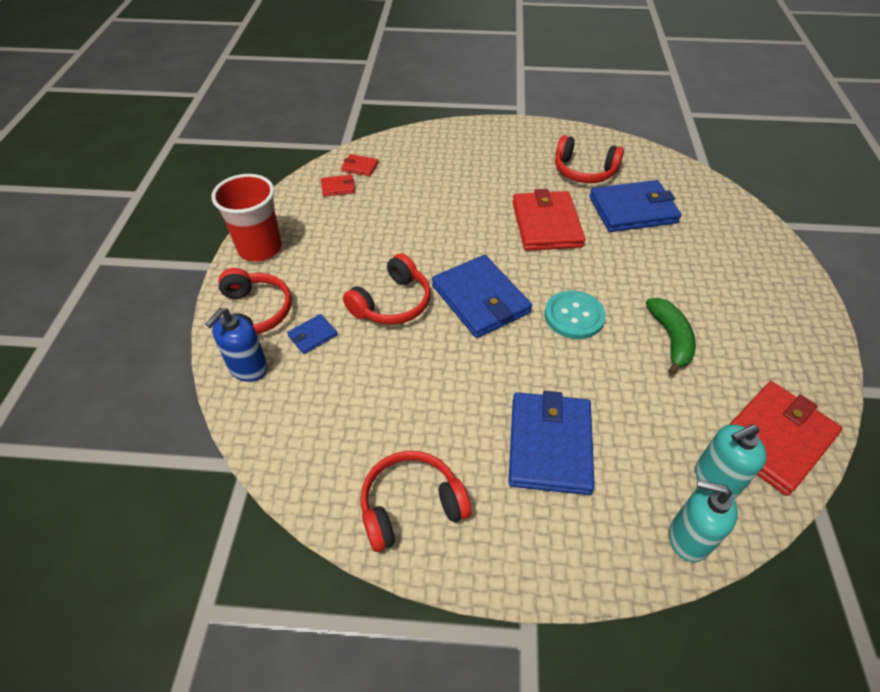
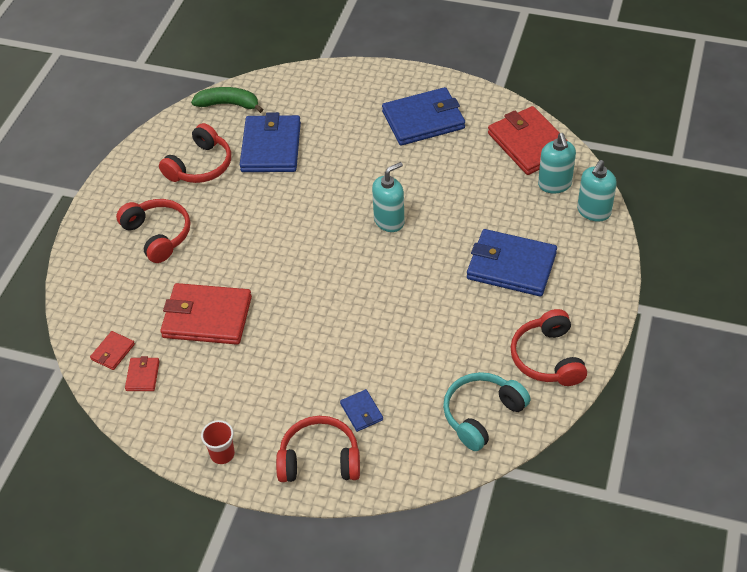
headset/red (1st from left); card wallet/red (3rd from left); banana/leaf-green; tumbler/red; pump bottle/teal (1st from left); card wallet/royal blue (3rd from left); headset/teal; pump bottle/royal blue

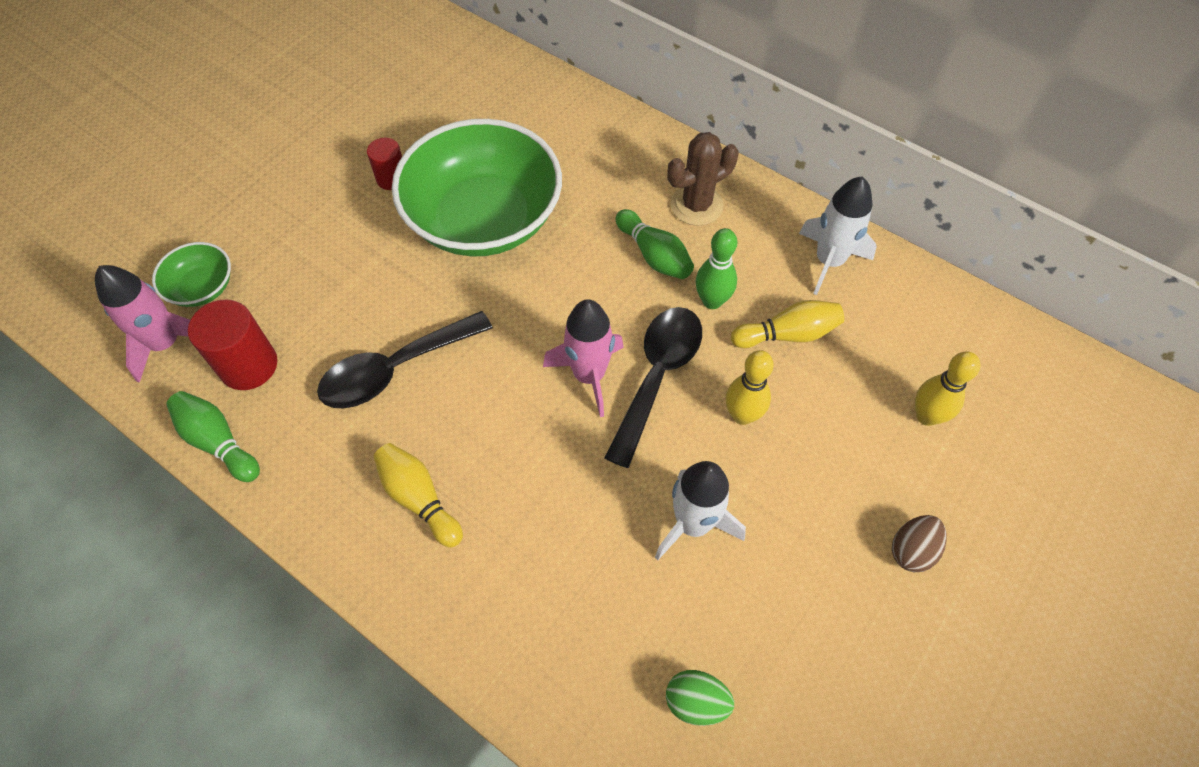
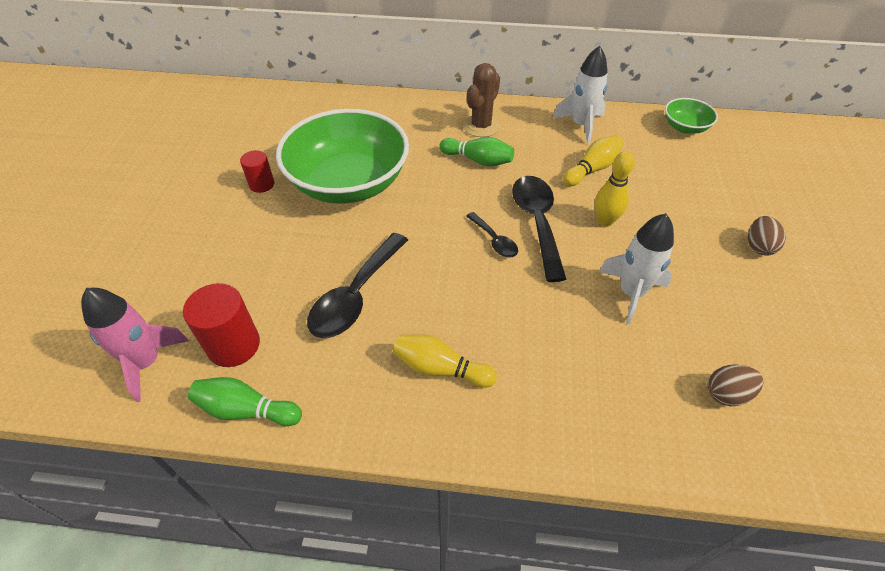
tablespoon/ebony (2nd from left); bowl/leaf-green (2nd from left); egg shape/russet (1st from left); bowling pin/leaf-green (3rd from left in the first image); bowling pin/yellow (4th from left in the first image)

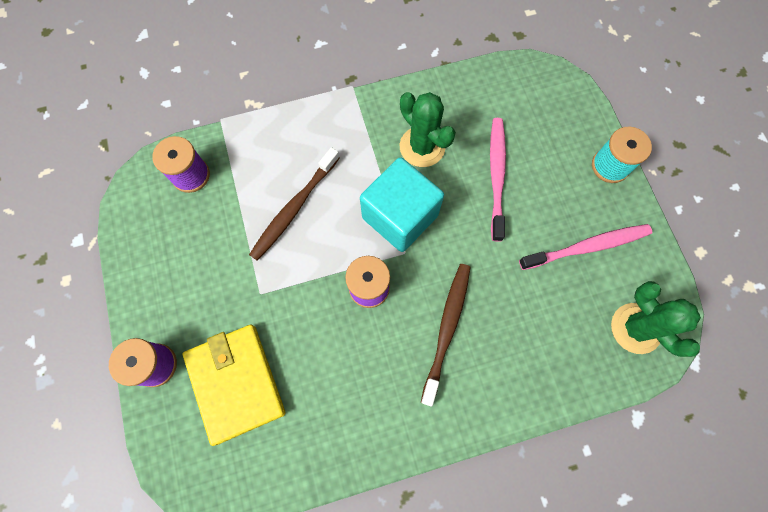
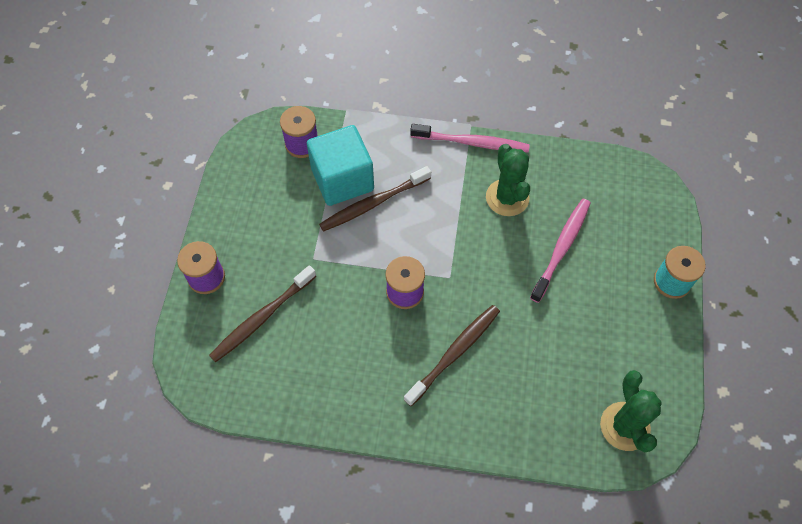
dental brush/russet (1st from left); cube/teal; dental brush/rosy (1st from left)

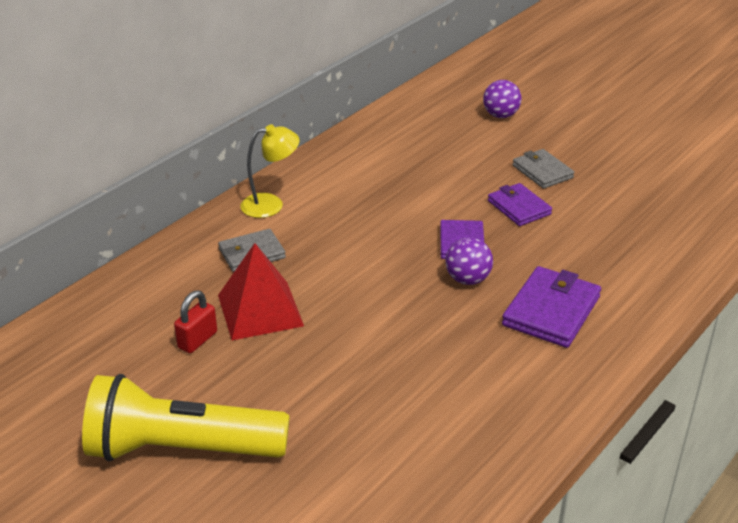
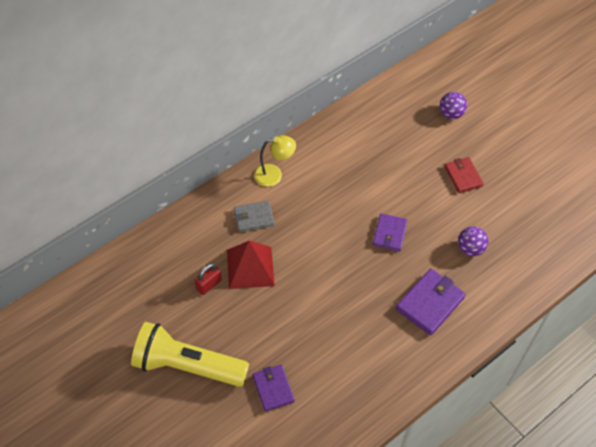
card wallet/violet (1st from left); card wallet/red; ball/violet (2nd from left)

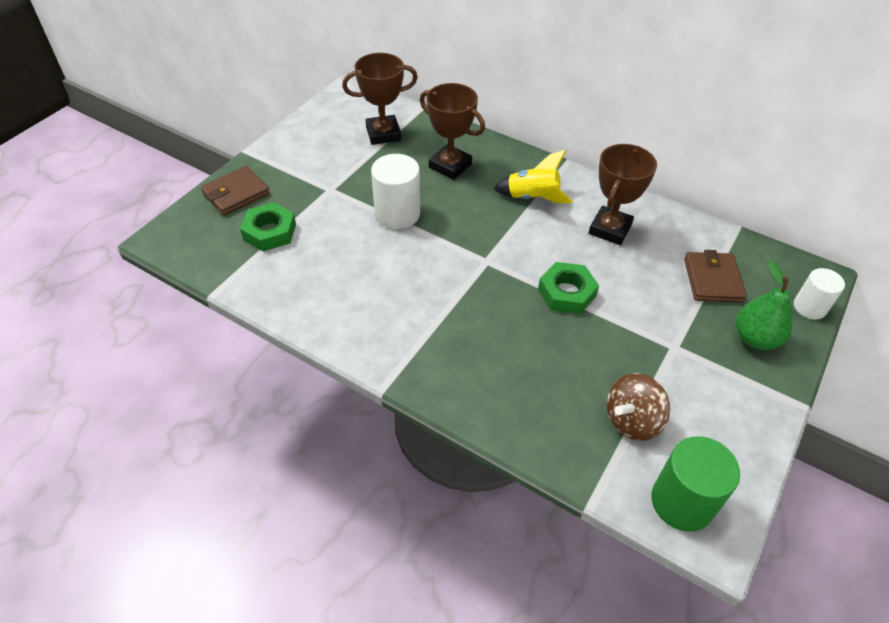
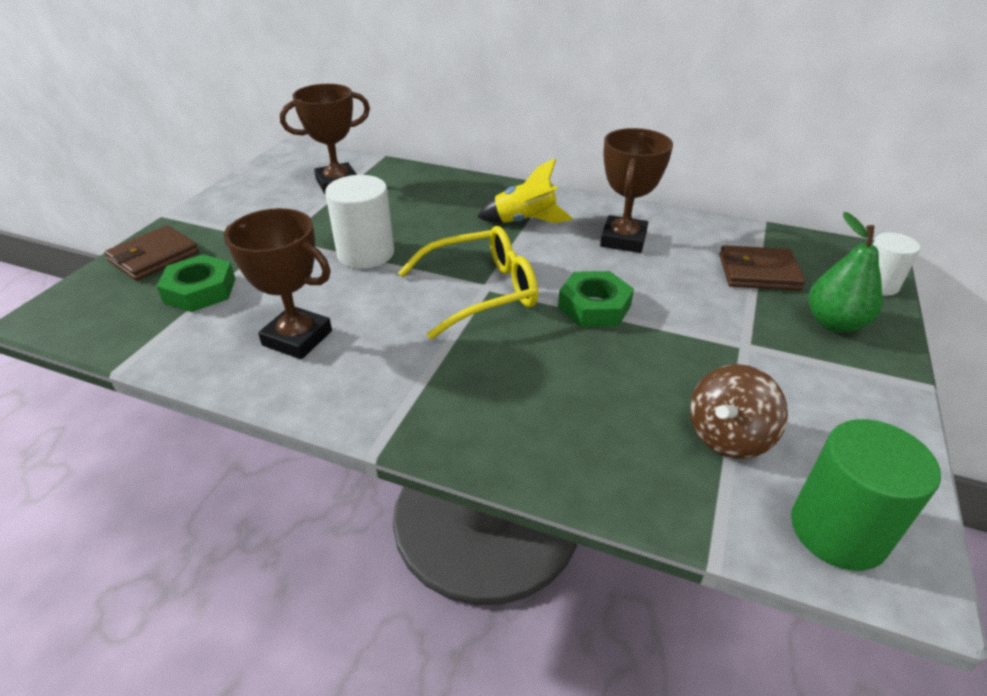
trophy/russet (1st from left); glasses/yellow; card wallet/russet (2nd from left)

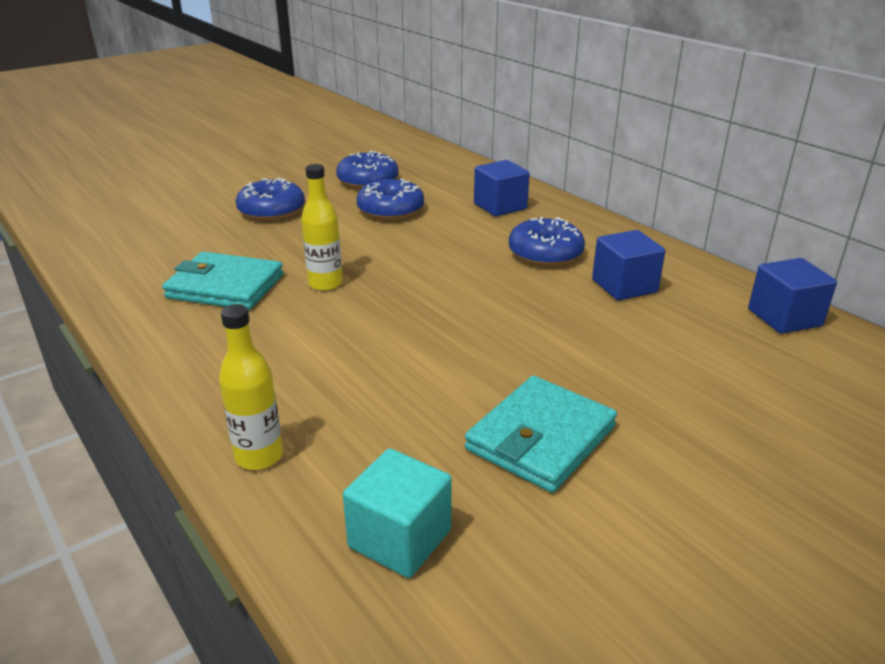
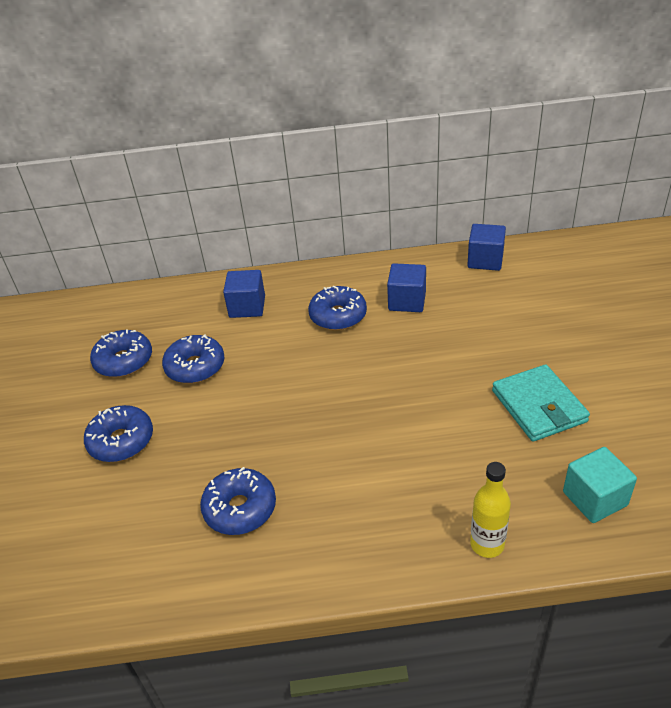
glazed donut/royal blue (4th from left); flask/yellow (2nd from left in the first image)

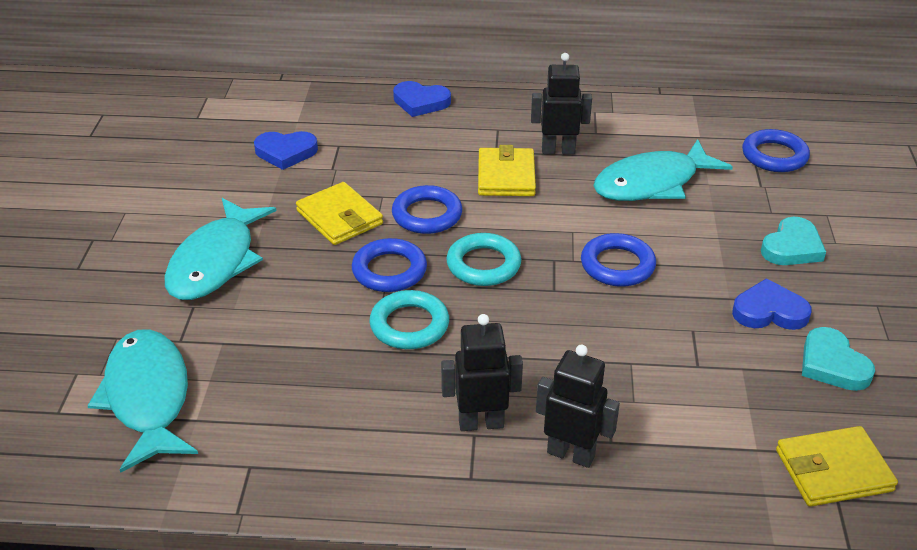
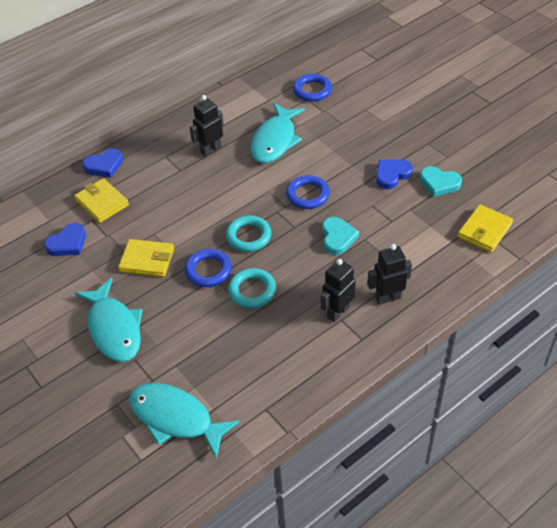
card wallet/yellow (1st from left); heart shape/teal (1st from left); ring/royal blue (2nd from left in the first image)

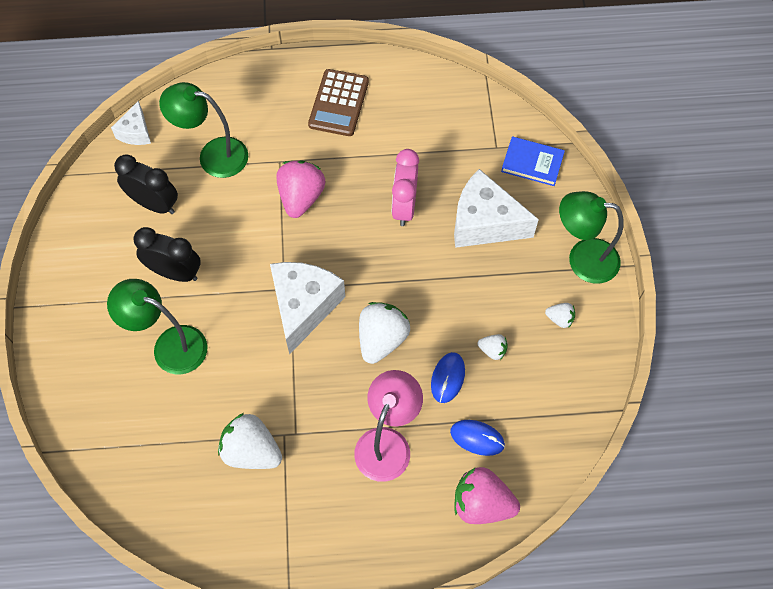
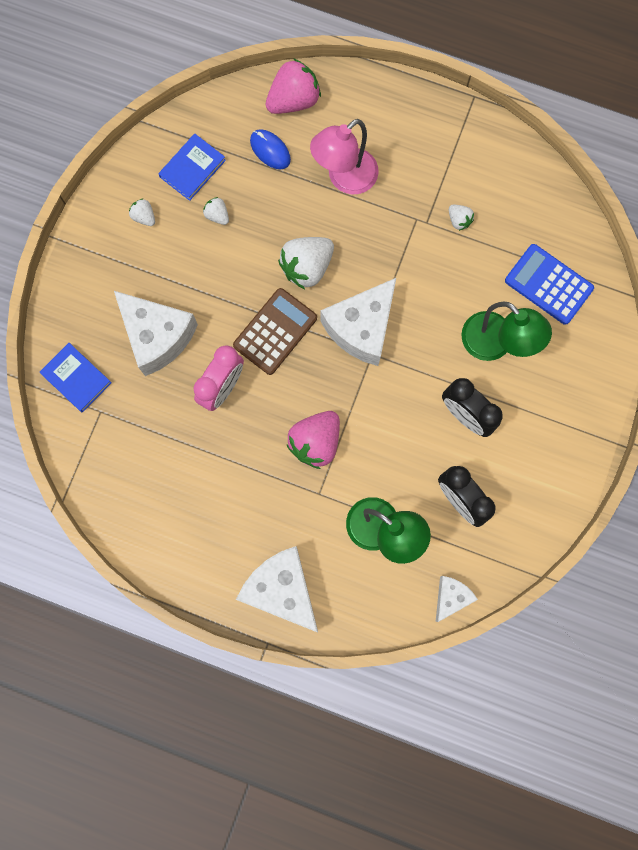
book/royal blue (2nd from left); pocket calculator/russet; cheese/white (2nd from left); toy strawberry/rosy (1st from left); toy strawberry/white (4th from left); pocket calculator/royal blue; computer mouse/royal blue (1st from left in the first image); lamp/leaf-green (3rd from left in the first image)

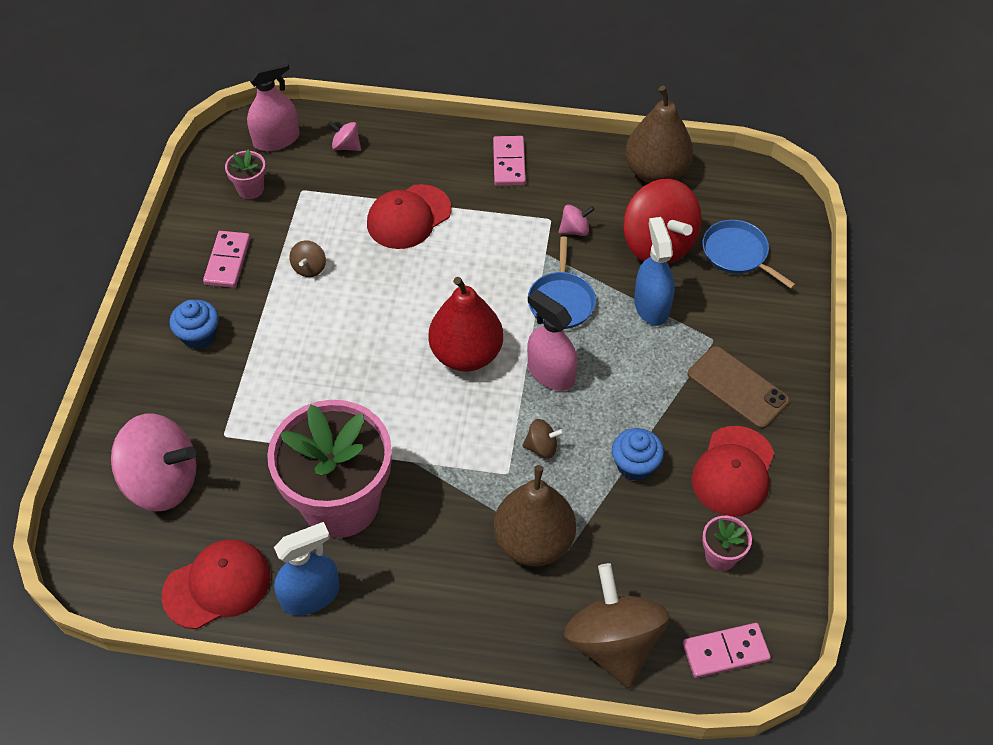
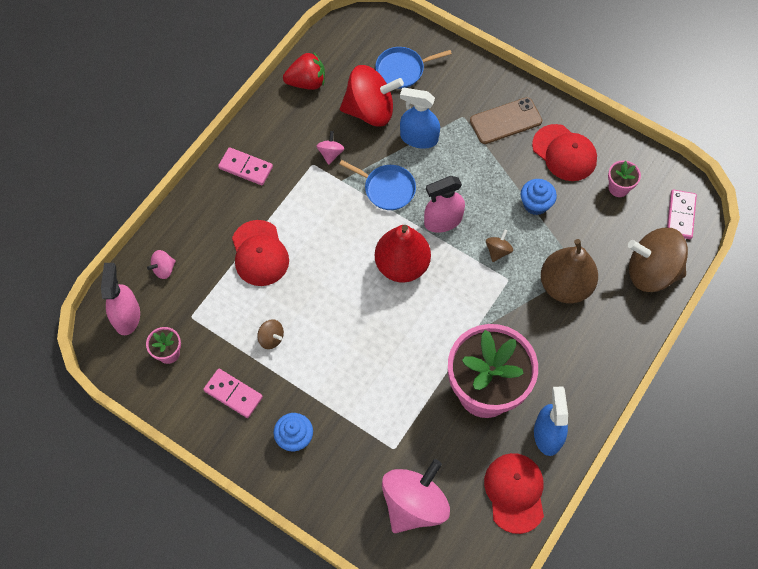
toy strawberry/red

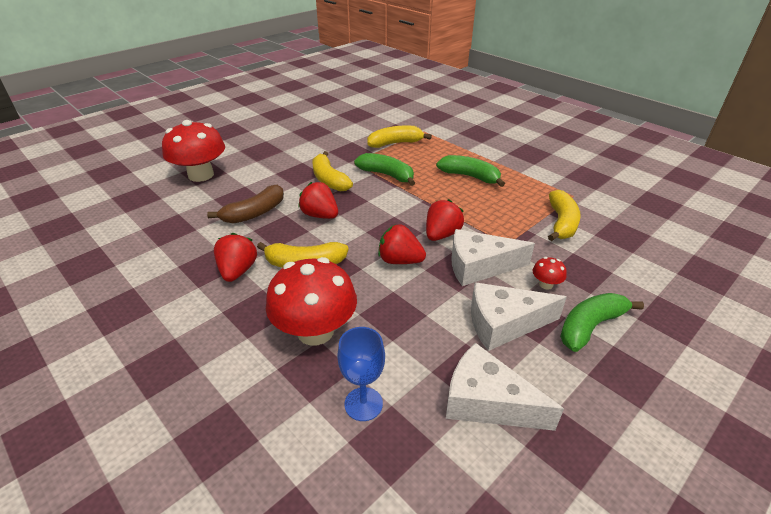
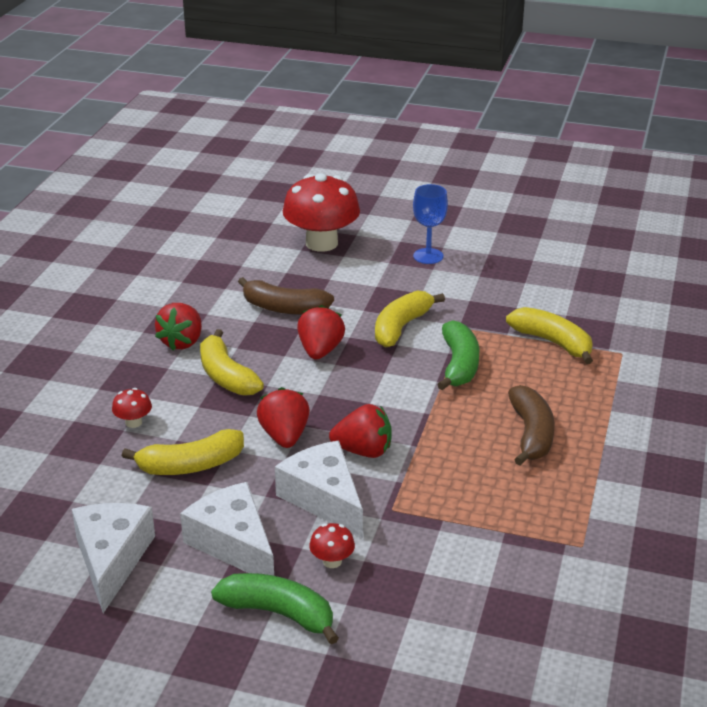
fungus/red (1st from left); banana/yellow (1st from left); toy strawberry/red (1st from left); goblet/royal blue; banana/russet (2nd from left)

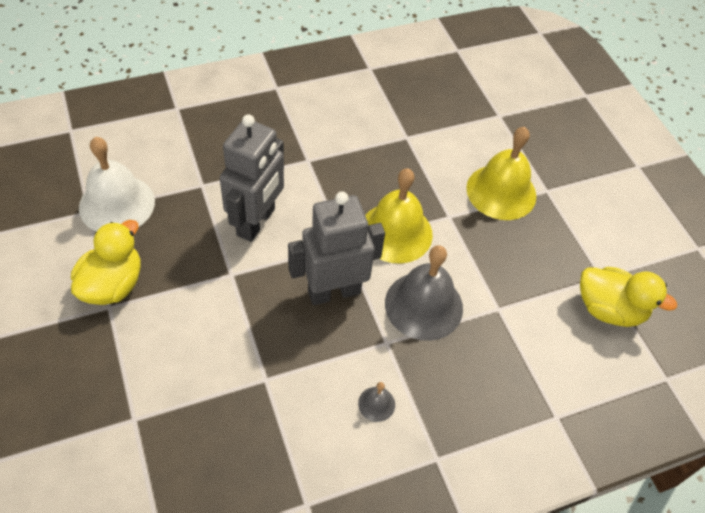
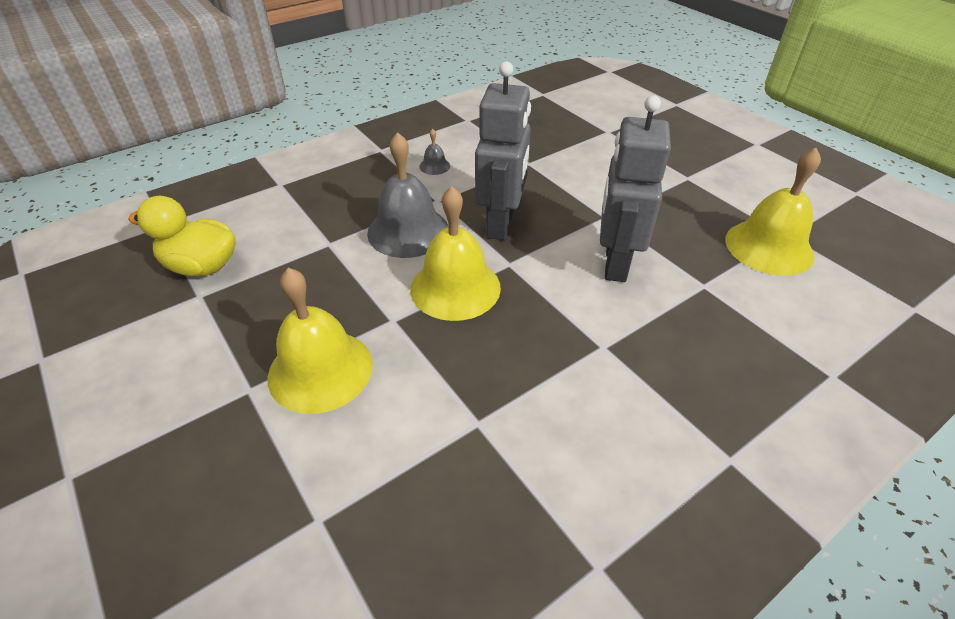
robot figure/grey (1st from left); bell/yellow (3rd from left); toy duck/yellow (1st from left in the first image)

